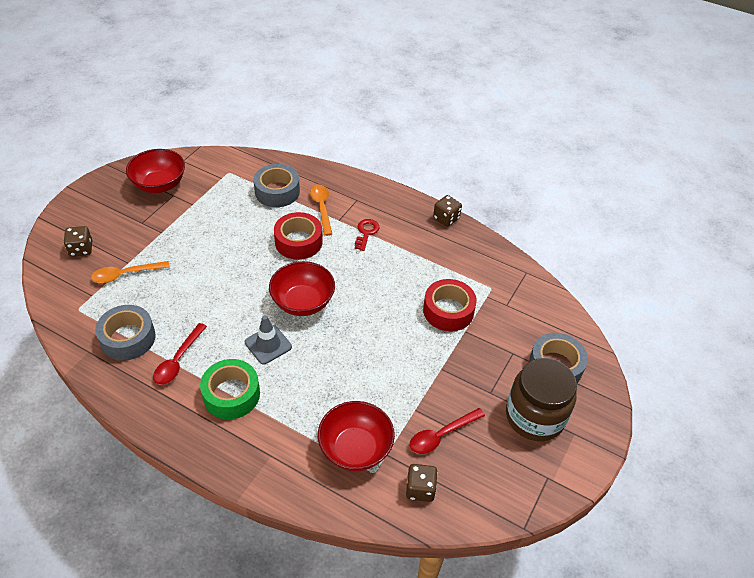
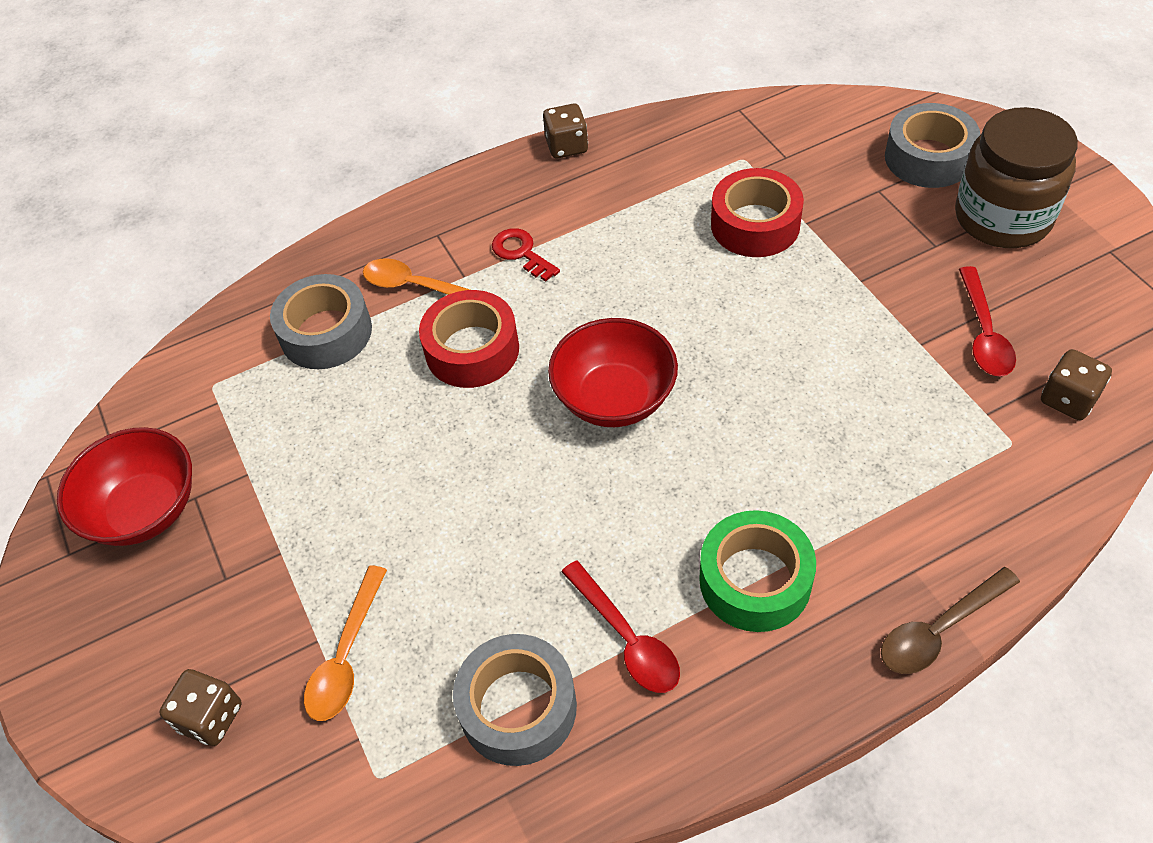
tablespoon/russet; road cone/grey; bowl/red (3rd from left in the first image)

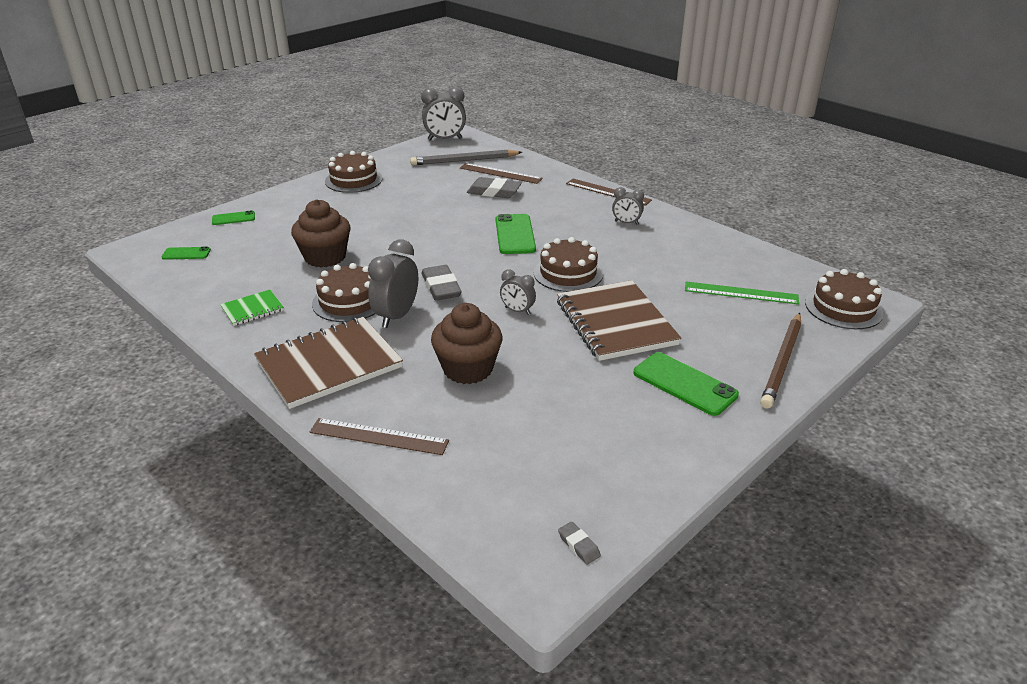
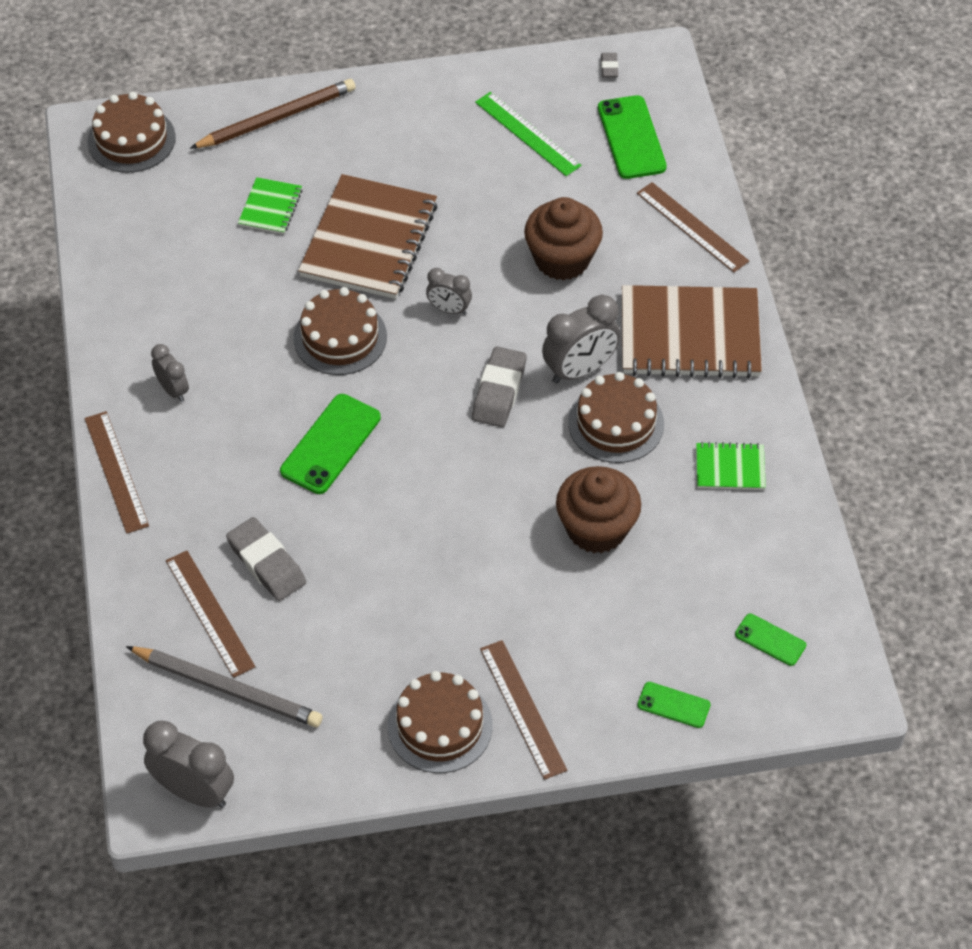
exercise book/leaf-green (1st from left); clock/grey (3rd from left); measuring stick/leaf-green; measuring stick/russet (3rd from left); mobile phone/leaf-green (2nd from left)

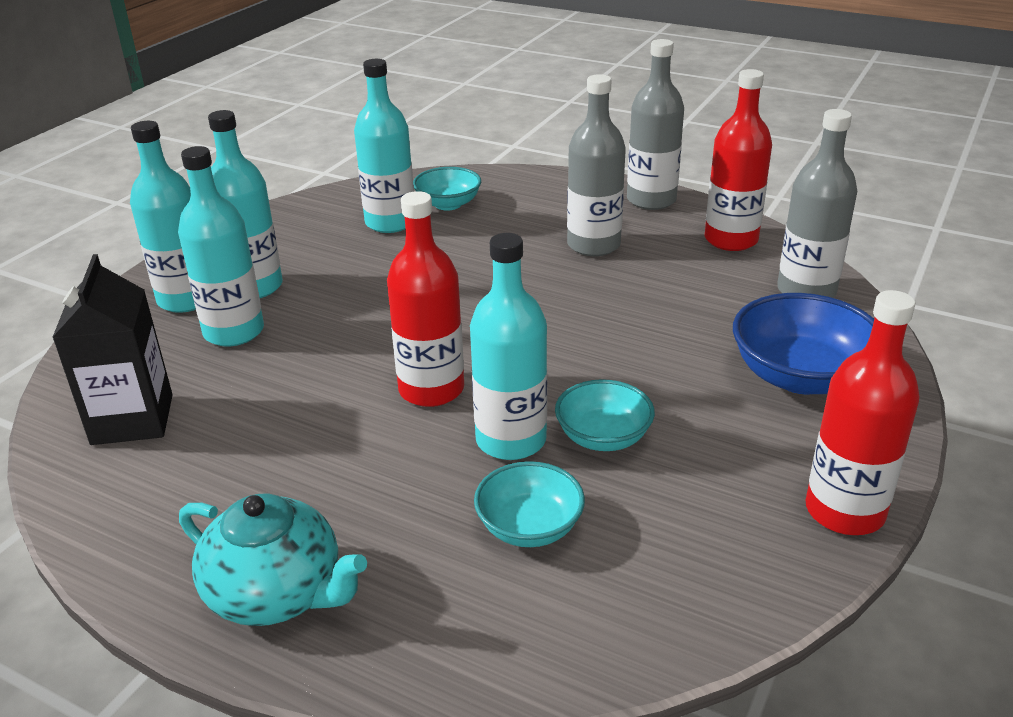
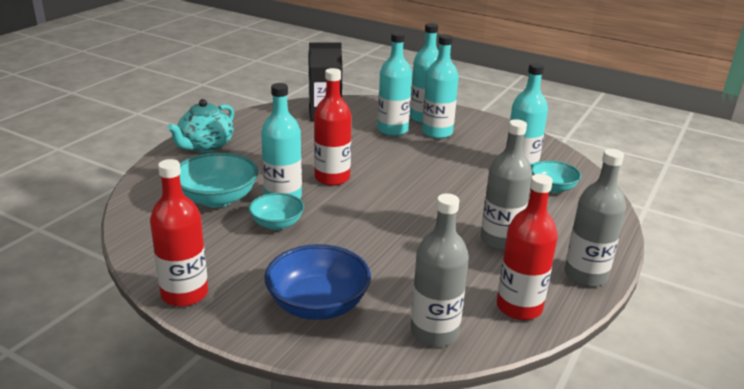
bowl/teal (1st from left)

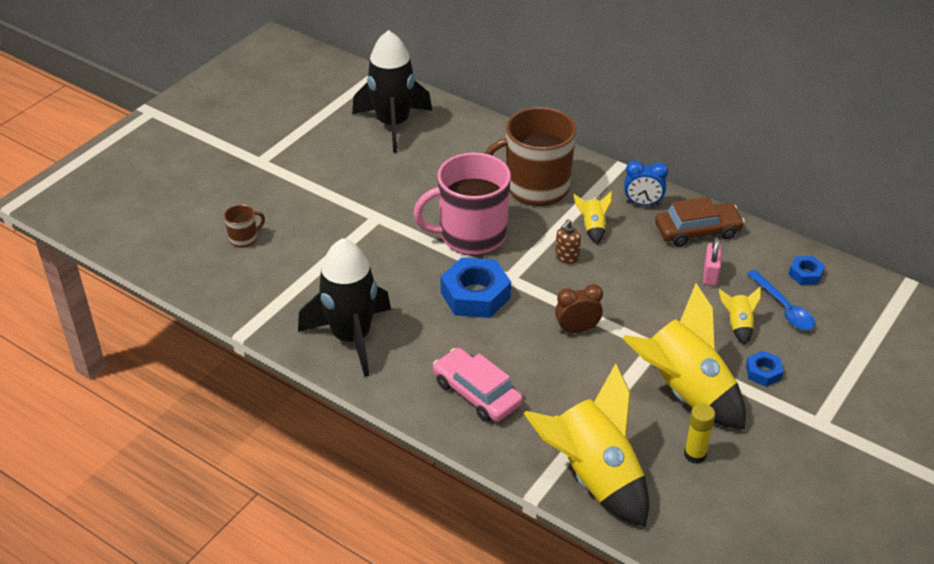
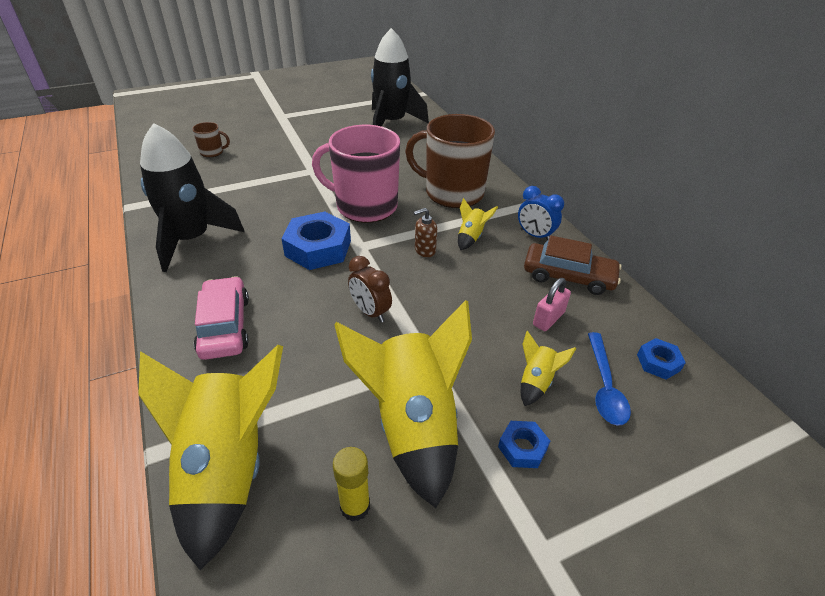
clock/russet

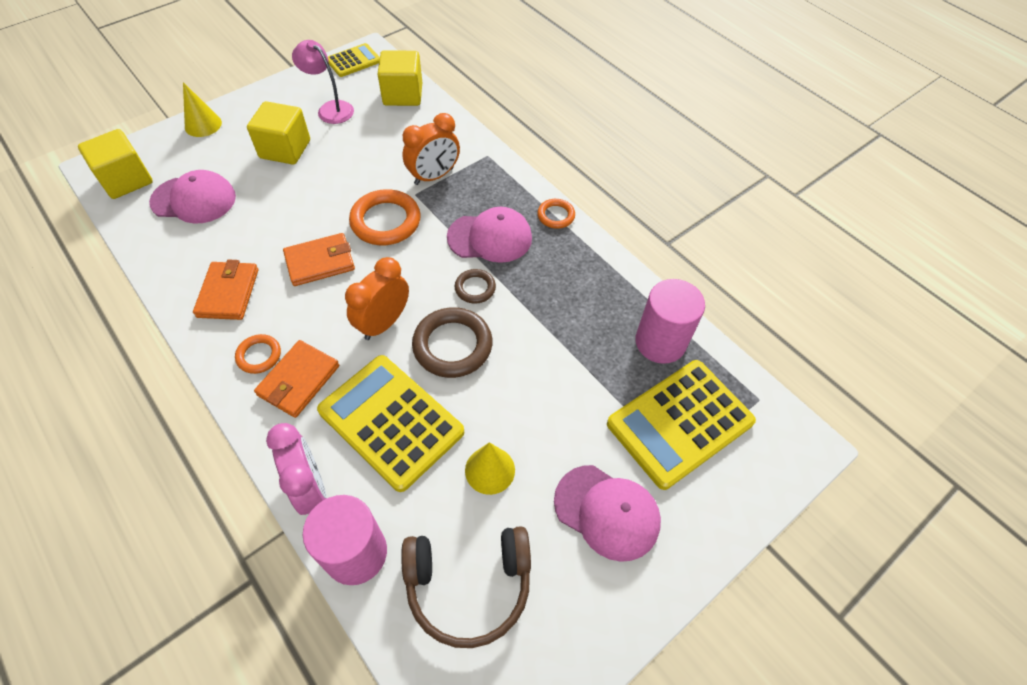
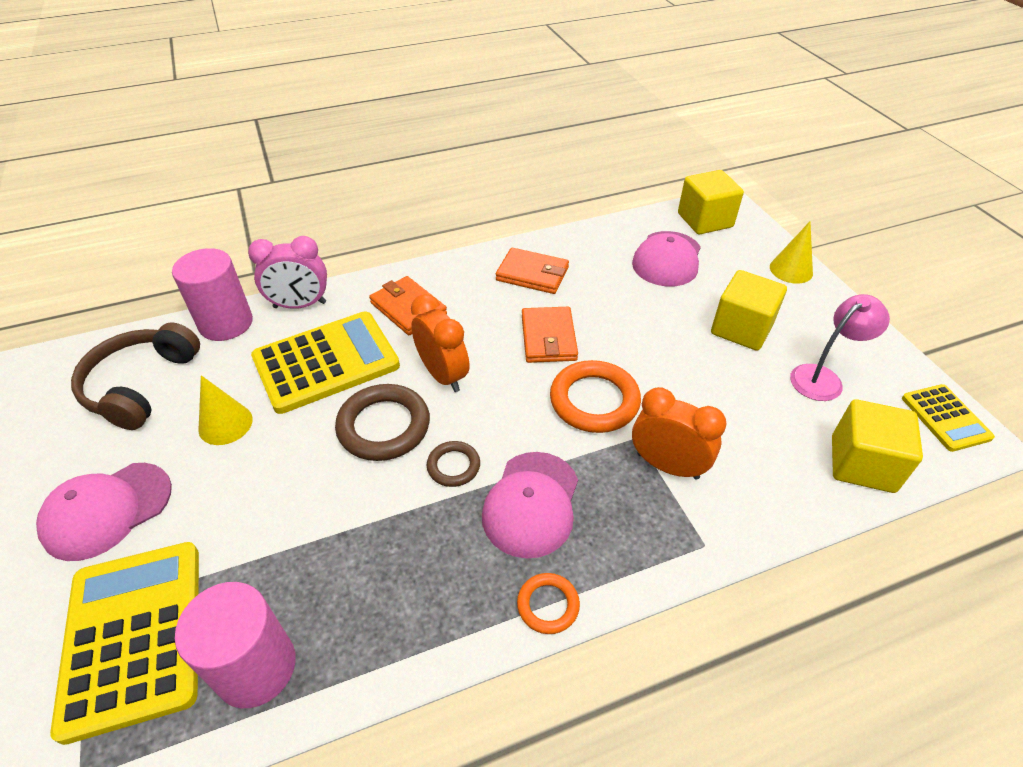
clock/orange (2nd from left); ring/orange (1st from left in the first image)

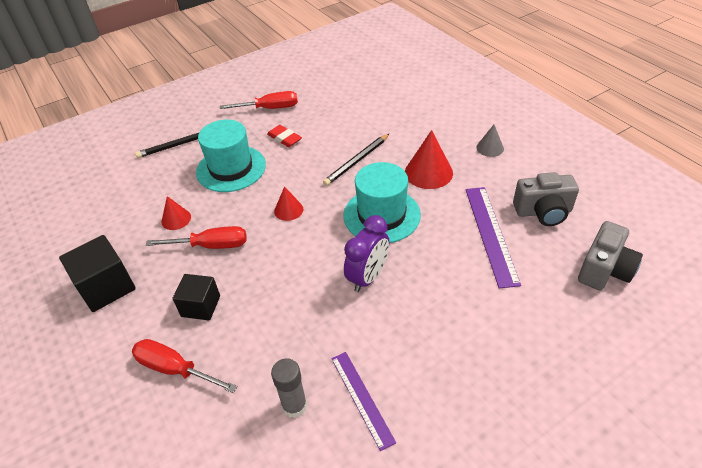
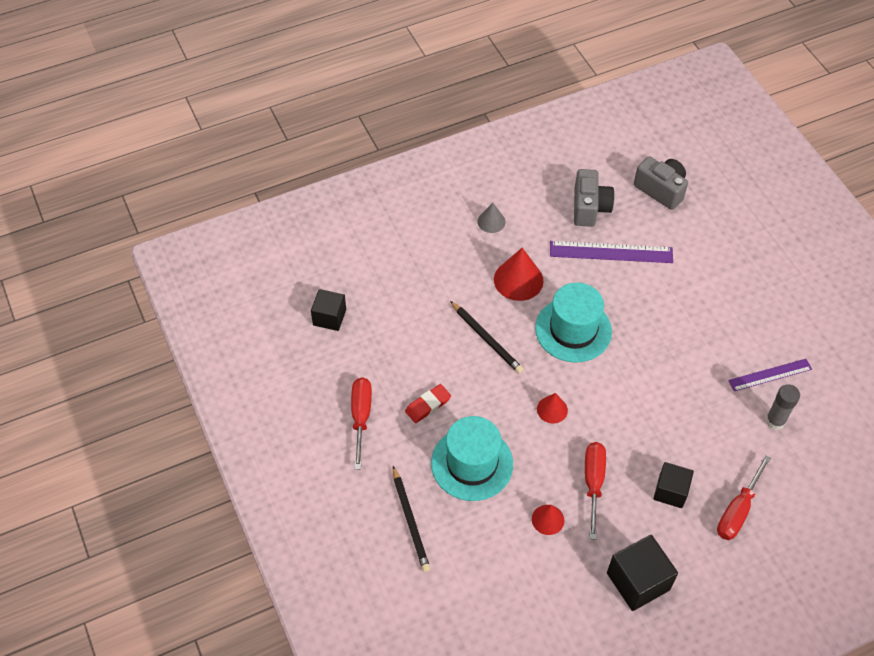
cube/ebony (1st from left); clock/violet

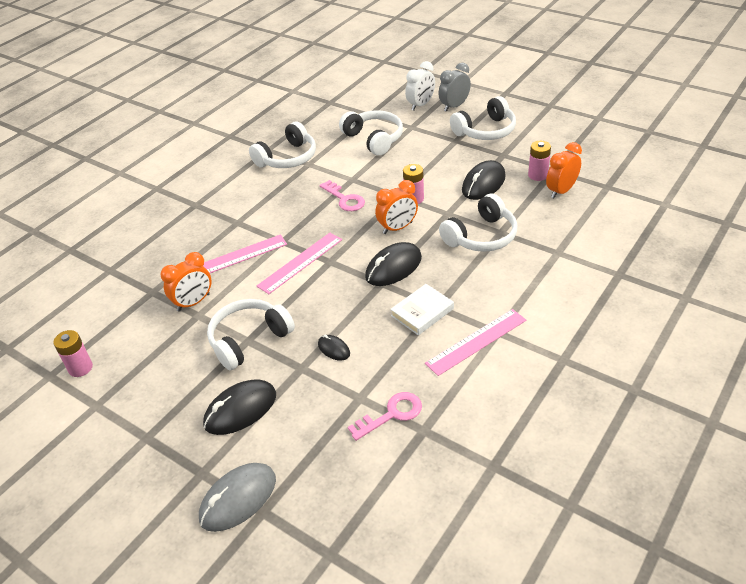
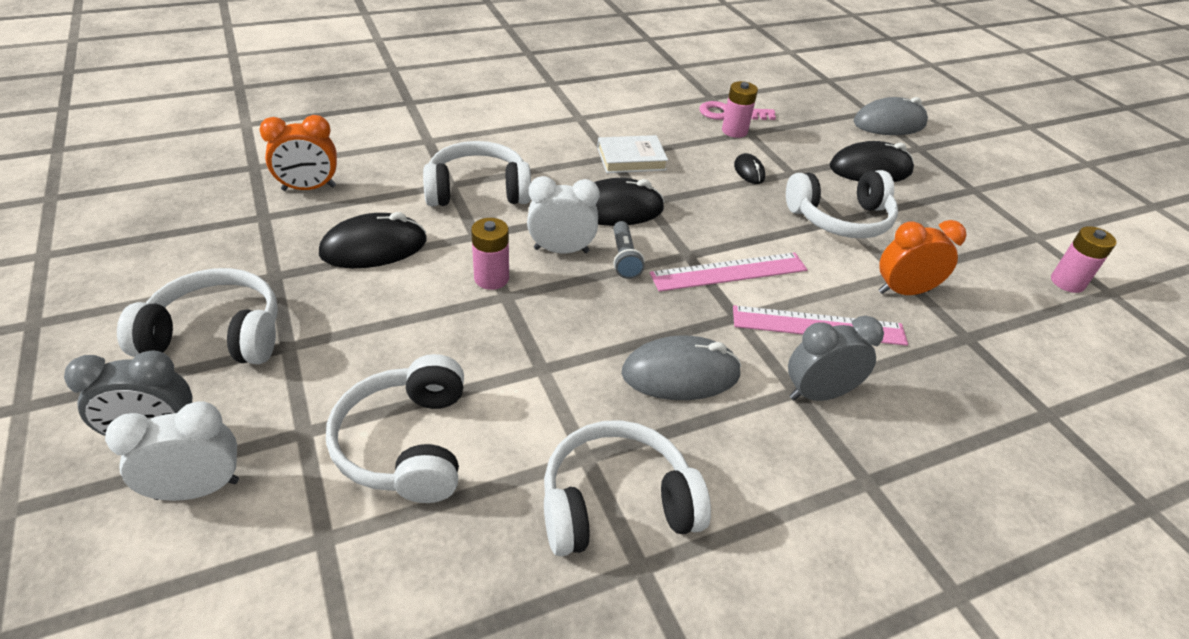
clock/white (2nd from left); pocket torch/grey; computer mouse/grey (1st from left); AA battery/rosy (2nd from left); clock/grey (2nd from left); latchkey/rosy (1st from left in the first image); measuring stick/rosy (3rd from left in the first image)

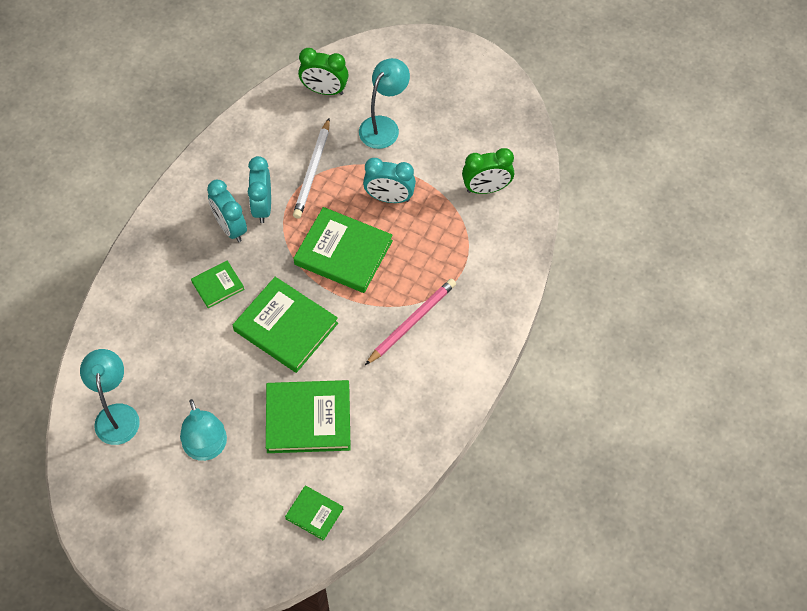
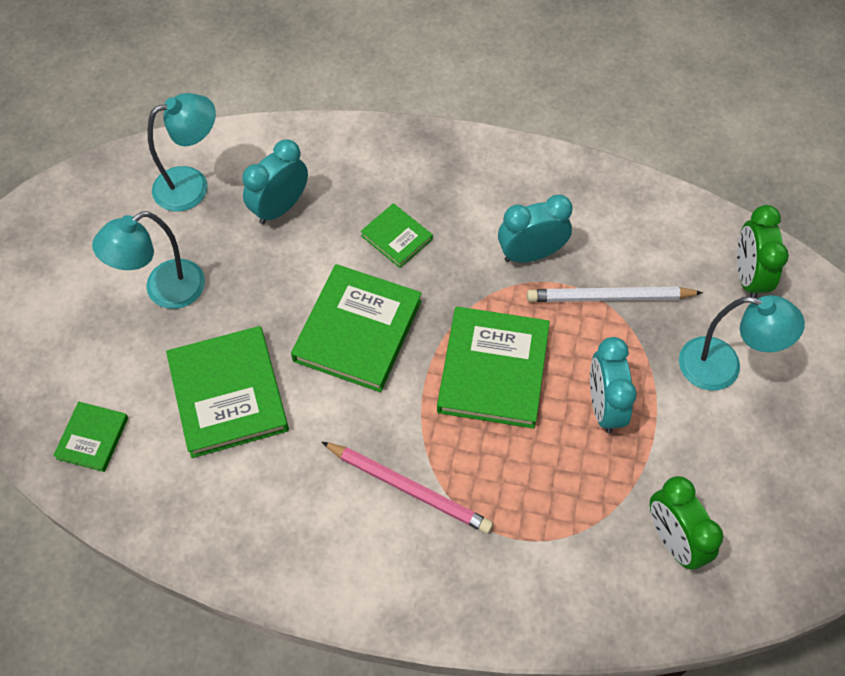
clock/teal (1st from left)

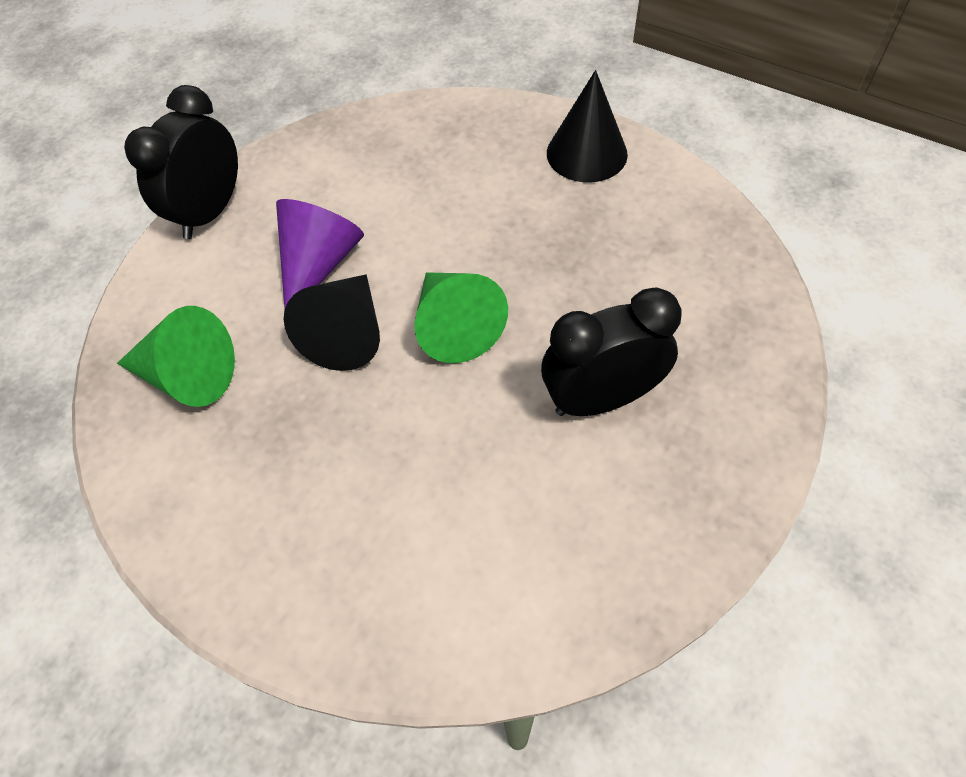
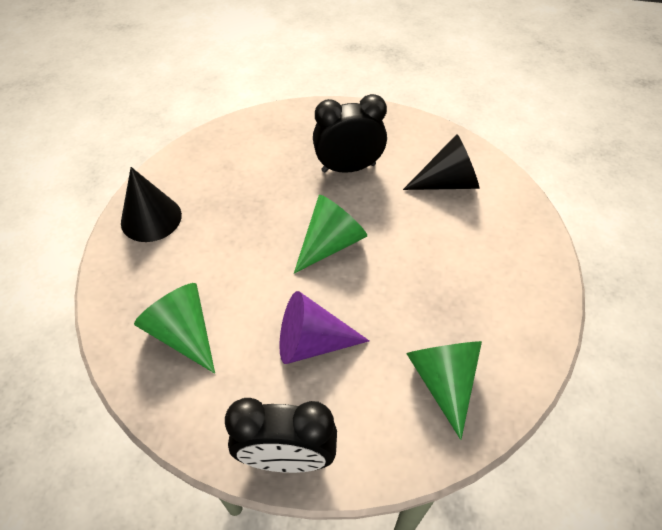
solid cone/leaf-green (1st from left); clock/ebony (2nd from left); solid cone/ebony (2nd from left)

